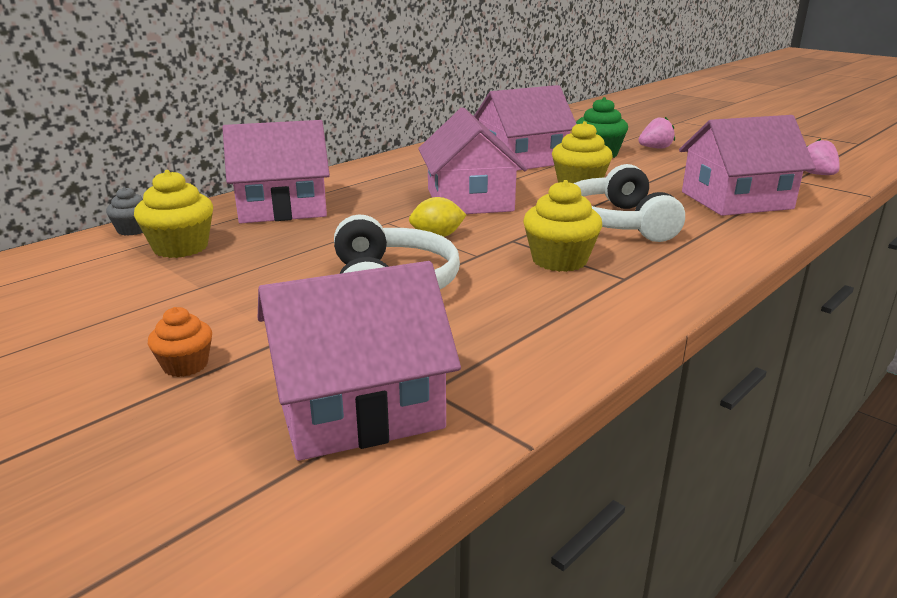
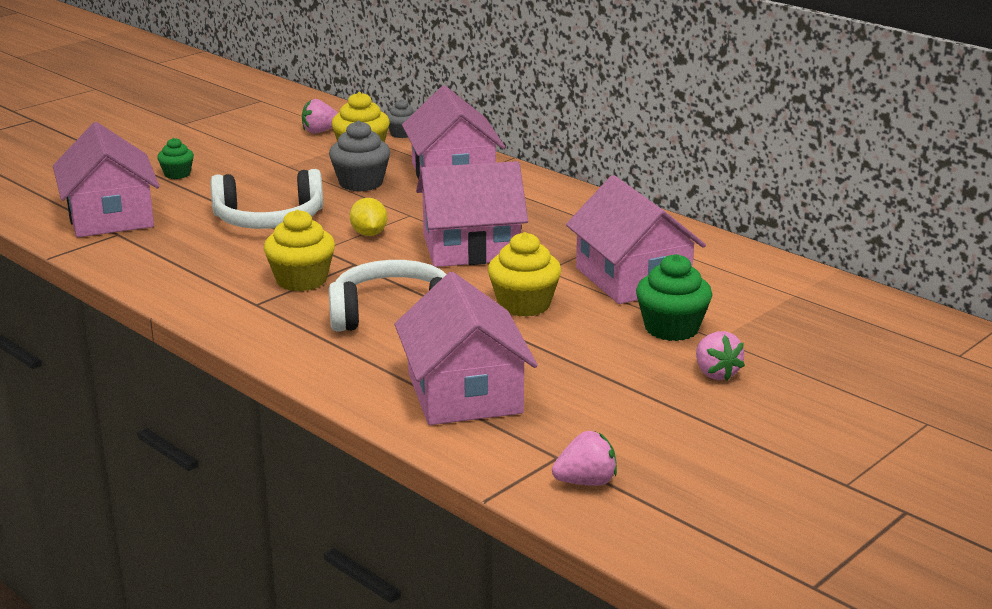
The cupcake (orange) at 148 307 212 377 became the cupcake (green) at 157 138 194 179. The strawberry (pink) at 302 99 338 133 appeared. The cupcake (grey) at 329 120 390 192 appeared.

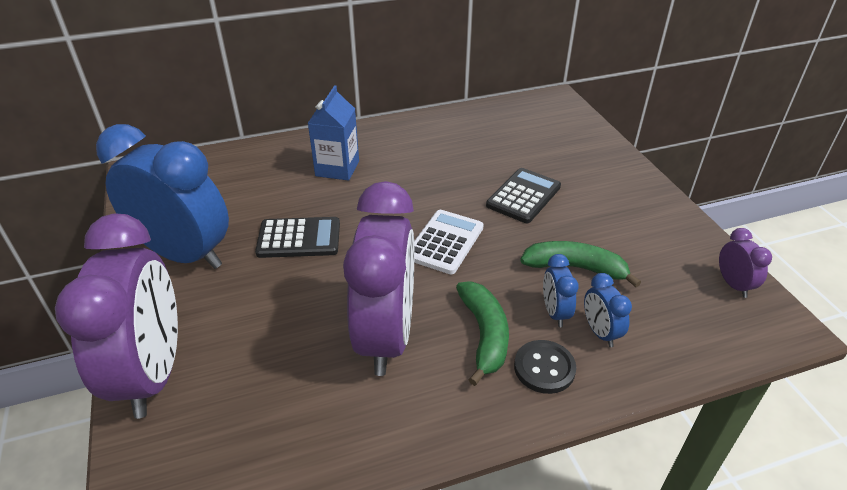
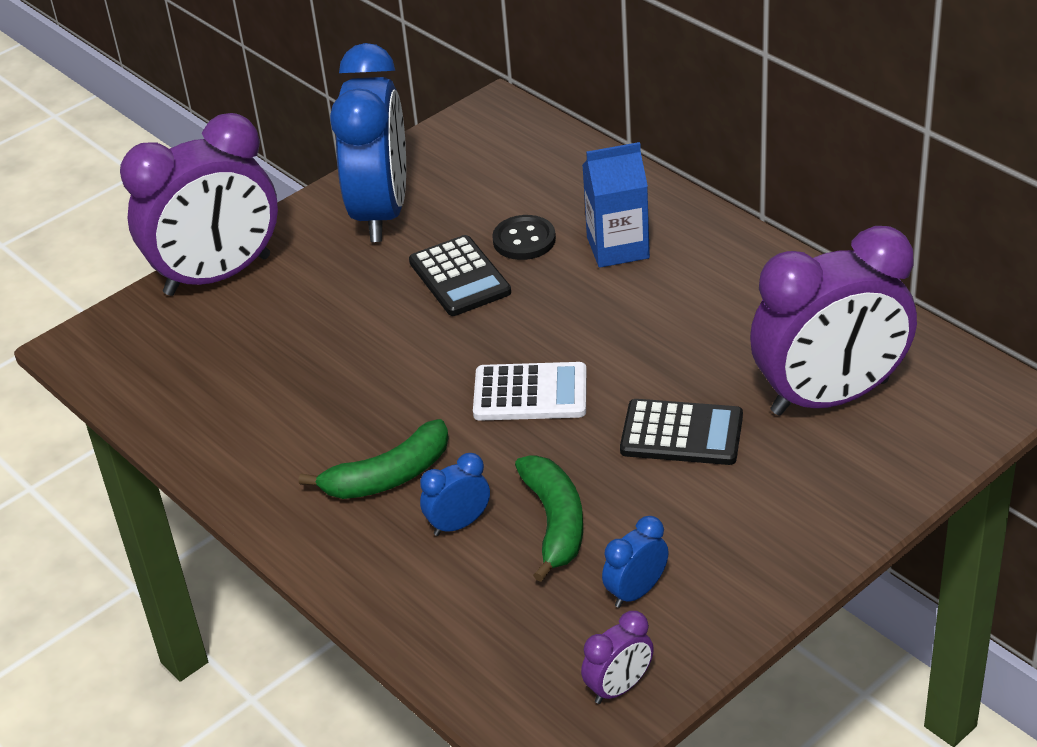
The clock (purple) moved from 343 181 414 376 to 750 226 917 416. The clock (blue) moved from 584 273 632 347 to 602 516 669 608. The button (black) moved from 514 340 576 394 to 492 215 556 260.

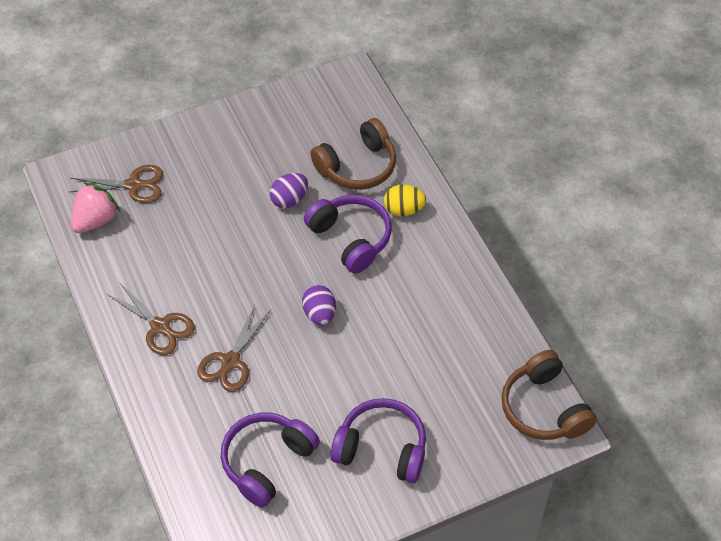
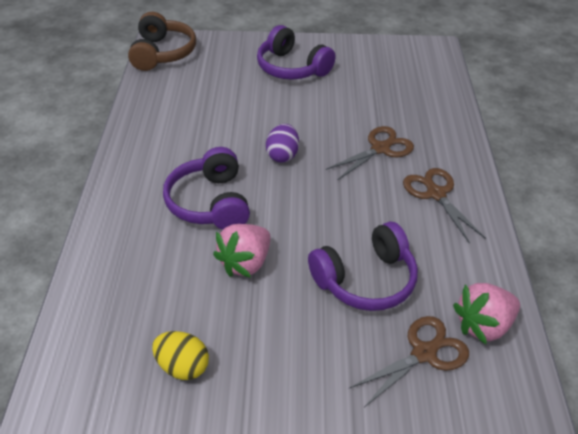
The headphones (brown) at 311 118 396 190 disappeared. The scissors (brown) at 70 165 163 203 turned 120 degrees clockwise. The egg (purple) at 270 173 308 208 was replaced by the strawberry (pink) at 213 224 271 278. The egg (yellow) moved from 384 185 426 216 to 152 331 209 380. The headphones (purple) moved from 221 413 320 508 to 308 221 418 311.

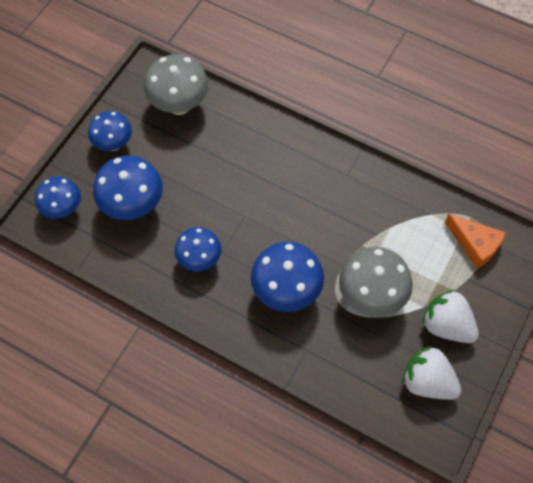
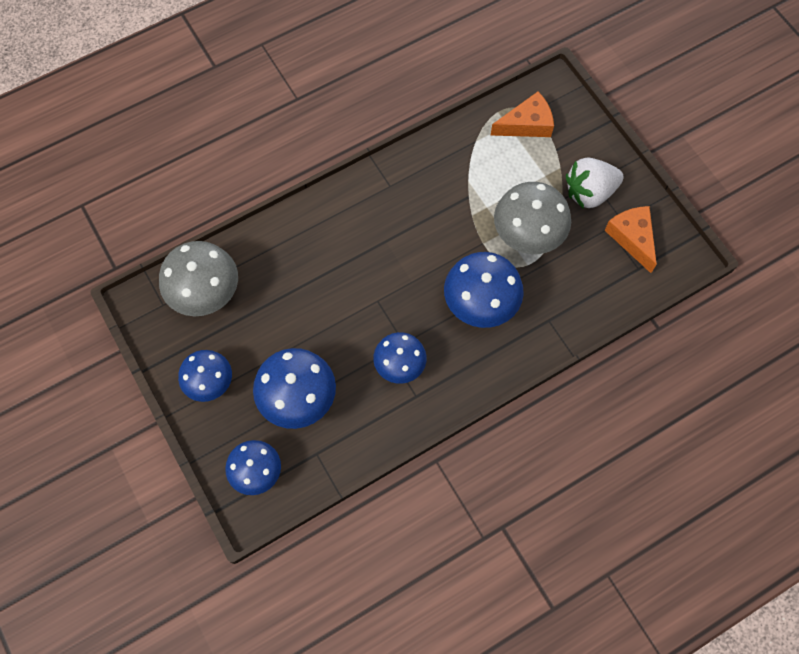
The strawberry (white) at 402 346 462 400 was replaced by the cheese (orange) at 604 206 657 273.

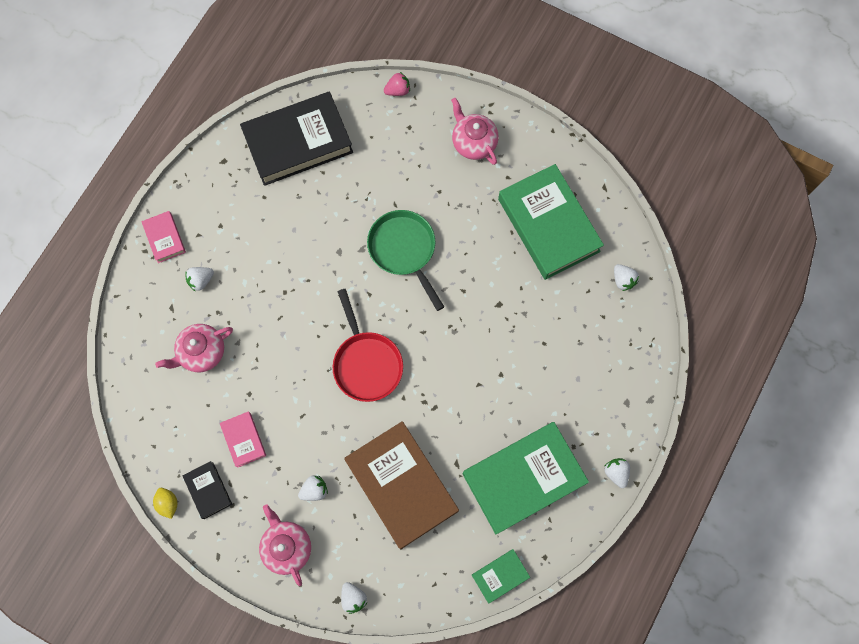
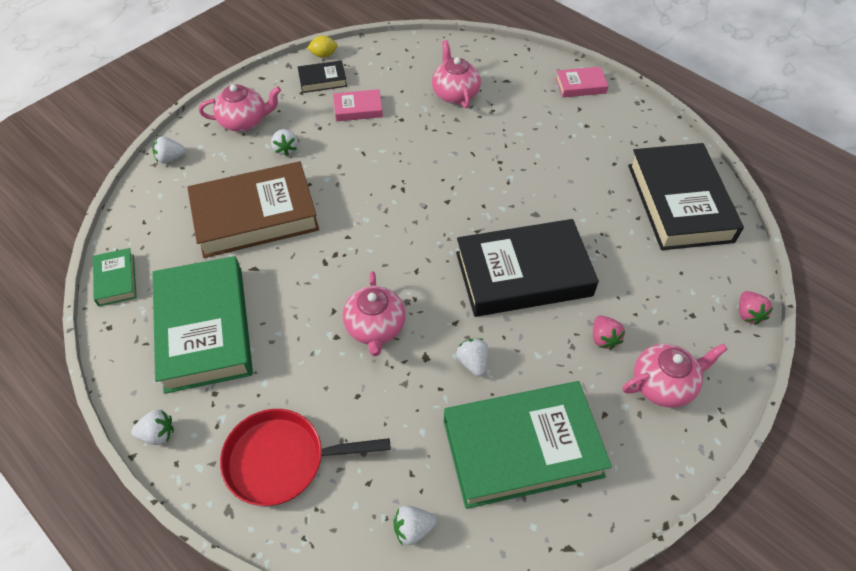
The pan (green) at 367 210 444 311 was replaced by the book (black) at 456 219 599 317. The strawberry (white) moved from 185 267 214 292 to 456 338 488 377. The pan (red) moved from 333 289 403 402 to 220 409 390 506. The teapot (pink) at 343 271 406 356 appeared. The strawberry (pink) at 593 315 625 350 appeared.

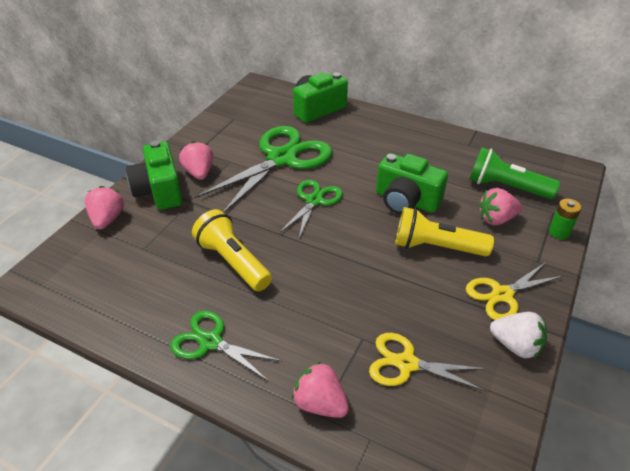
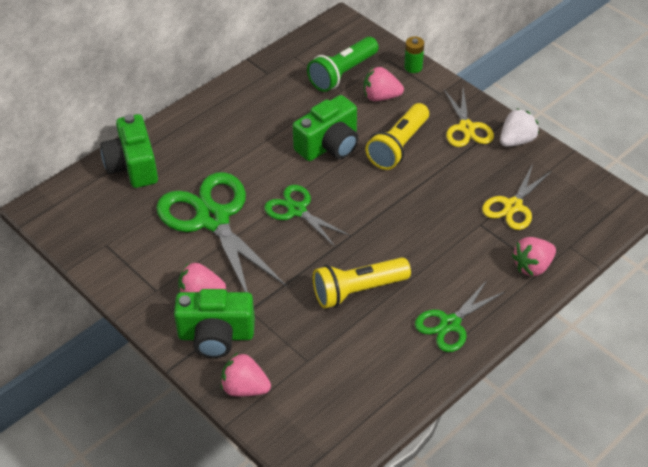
The strawberry (pink) at 478 188 522 225 turned 90 degrees clockwise.

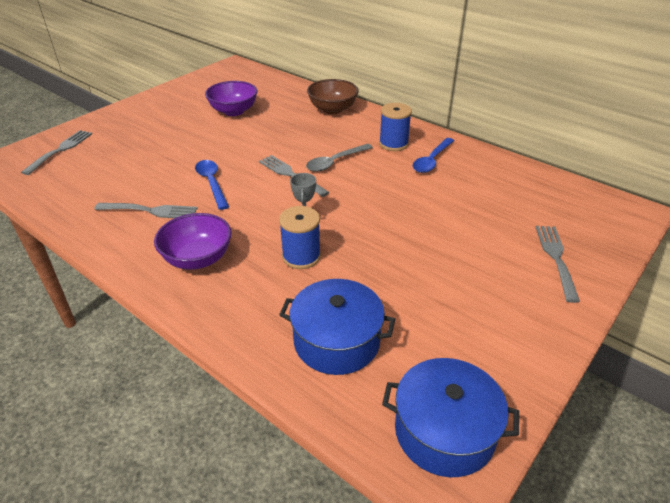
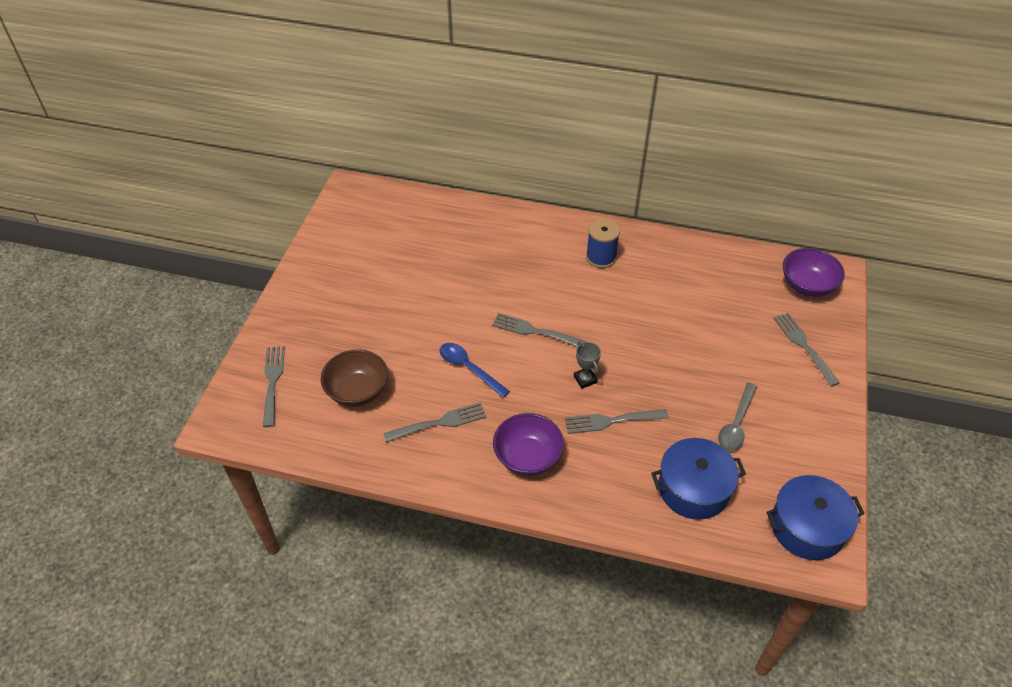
The bowl (brown) moved from 307 79 359 114 to 321 350 388 407. The bowl (purple) moved from 205 81 258 116 to 783 248 845 297. The spoon (blue) at 413 138 454 173 disappeared. The spoon (grey) moved from 306 144 373 172 to 718 383 757 451. The spool (blue) at 279 206 321 269 was replaced by the fork (grey) at 565 409 668 434.

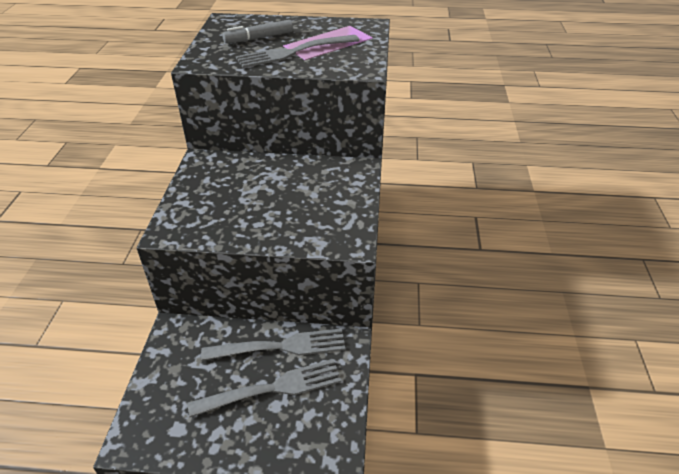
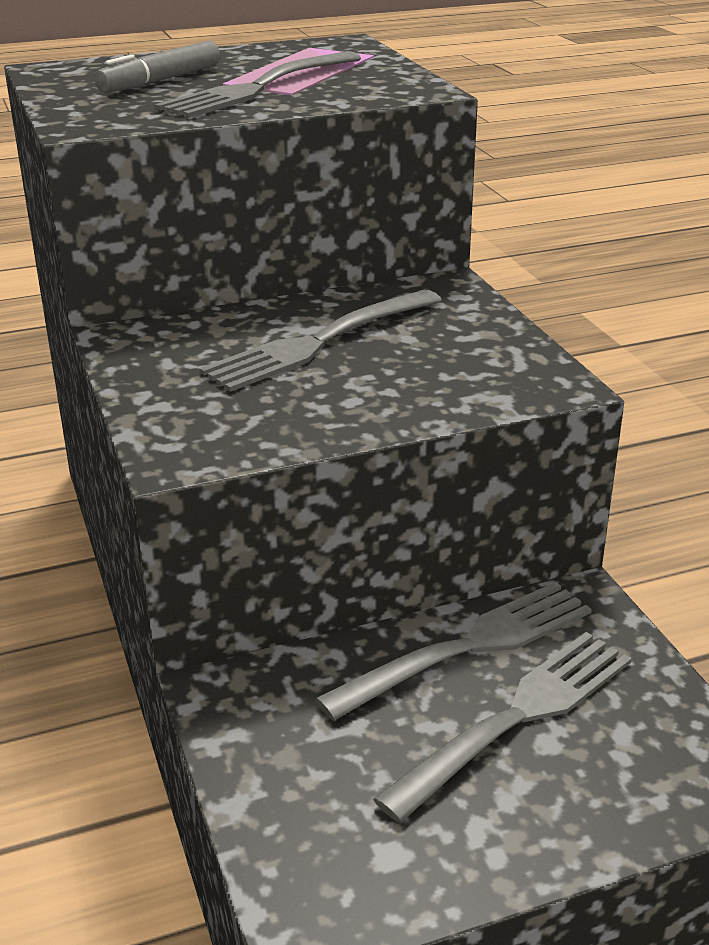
The fork (grey) at 199 289 442 392 appeared.

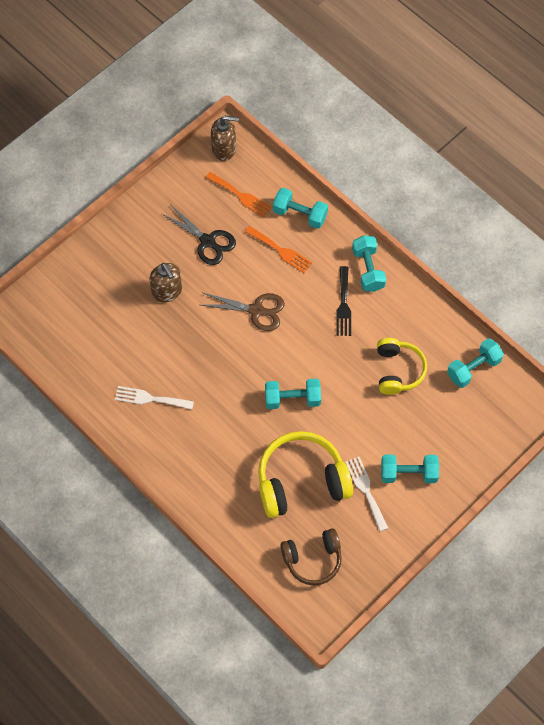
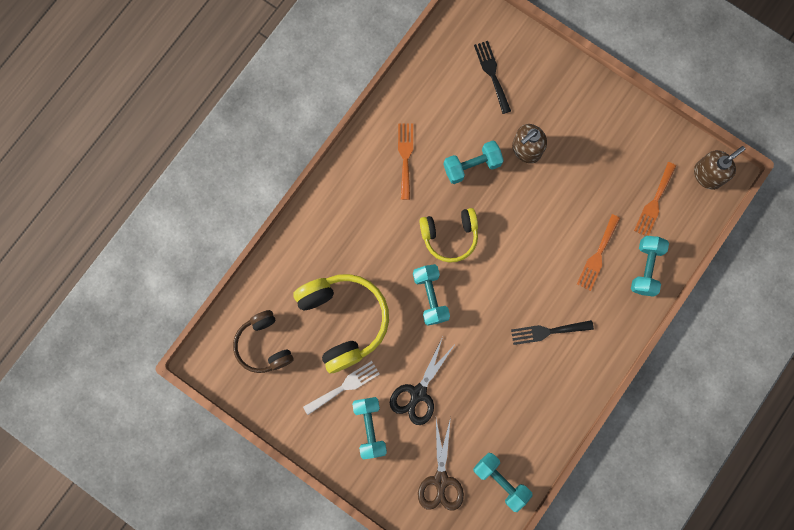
The soap dispenser (brown) at 211 116 239 161 turned 120 degrees counterclockwise. The scissors (black) moved from 162 205 236 265 to 390 337 454 425. The dumbbell (turquoise) moved from 352 235 386 292 to 443 141 504 184. The scissors (brown) moved from 201 293 285 331 to 418 417 464 511. The headphones (yellow) moved from 377 338 427 395 to 419 208 478 263. The fork (white) at 115 386 194 410 became the fork (orange) at 398 123 413 200. The fork (black) at 474 41 511 114 appeared.

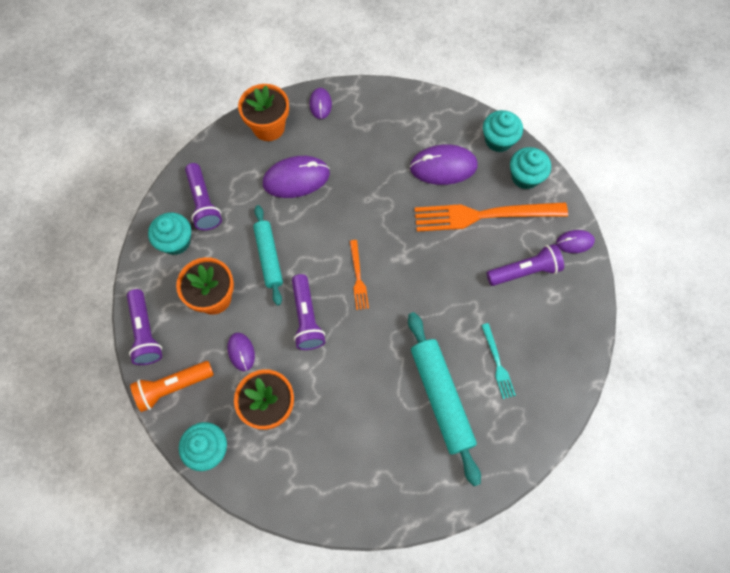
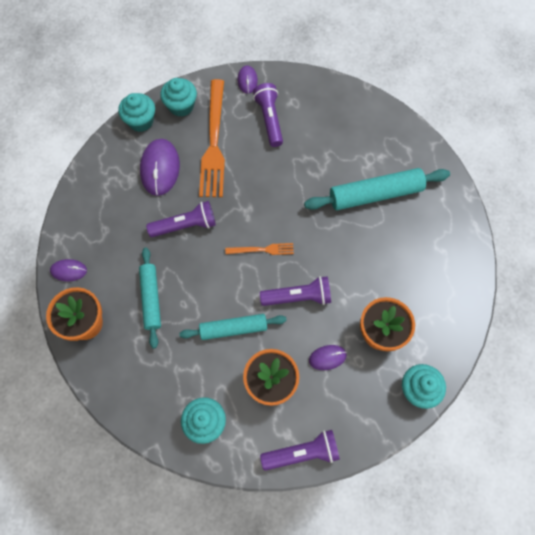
The mouse (purple) at 263 156 330 198 was replaced by the rolling pin (turquoise) at 139 248 161 349. The flashlight (purple) moved from 185 163 222 231 to 146 201 216 237. The fork (turquoise) at 481 323 516 399 disappeared. The flashlight (orange) at 130 361 214 412 disappeared.

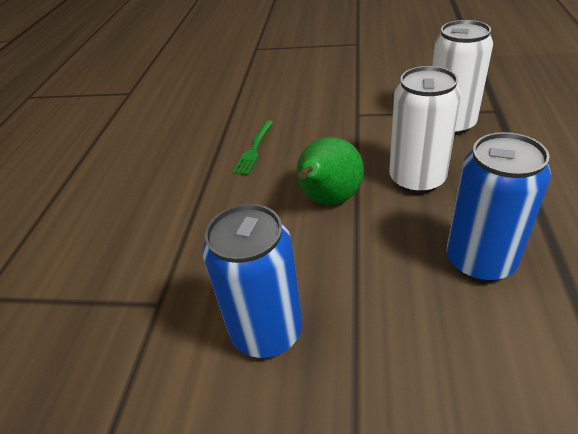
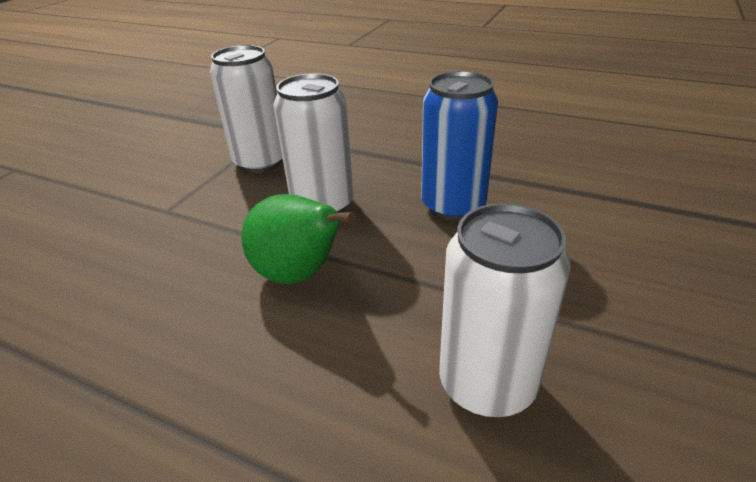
The fork (green) at 233 120 273 175 disappeared. The can (blue) at 202 204 302 358 became the can (white) at 439 203 571 417.

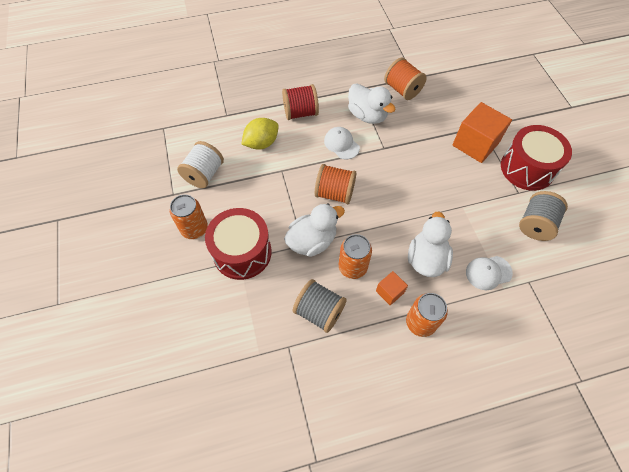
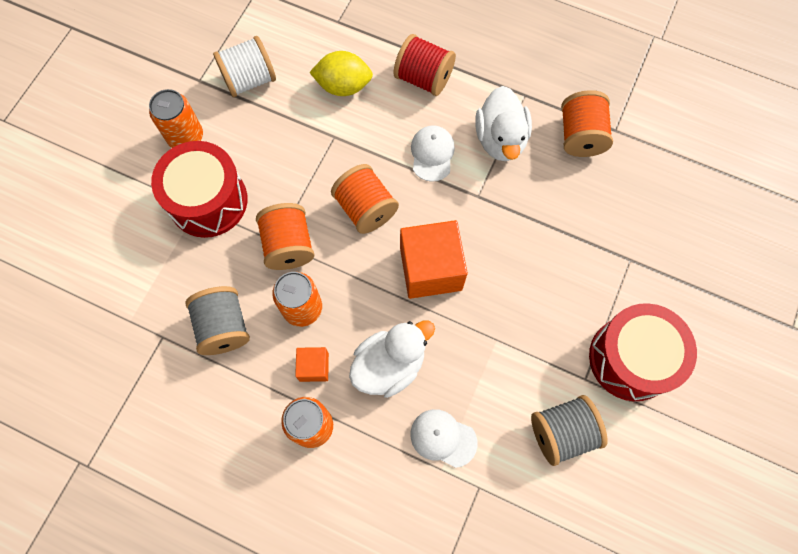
The cube (orange) moved from 453 102 512 163 to 400 220 468 299. The duck (white) at 284 204 345 257 was replaced by the spool (orange) at 256 203 315 270.

